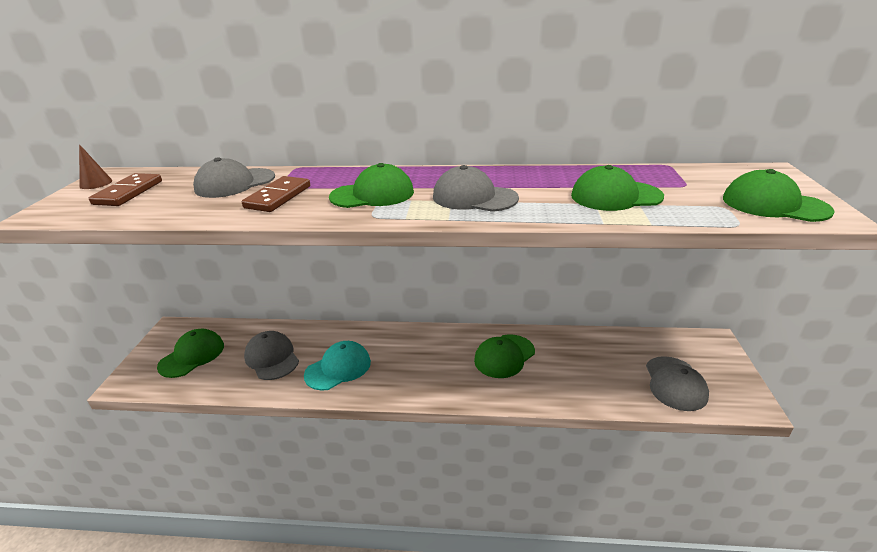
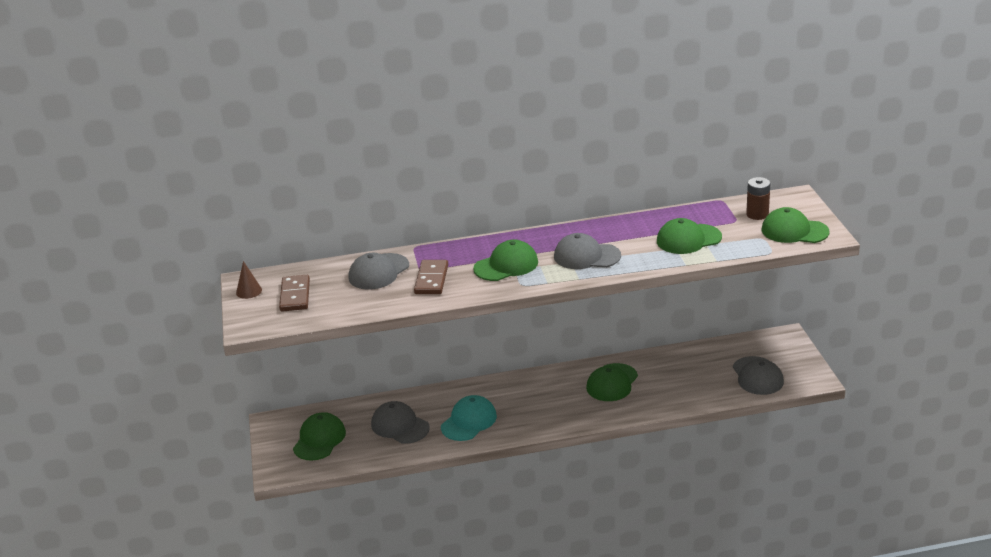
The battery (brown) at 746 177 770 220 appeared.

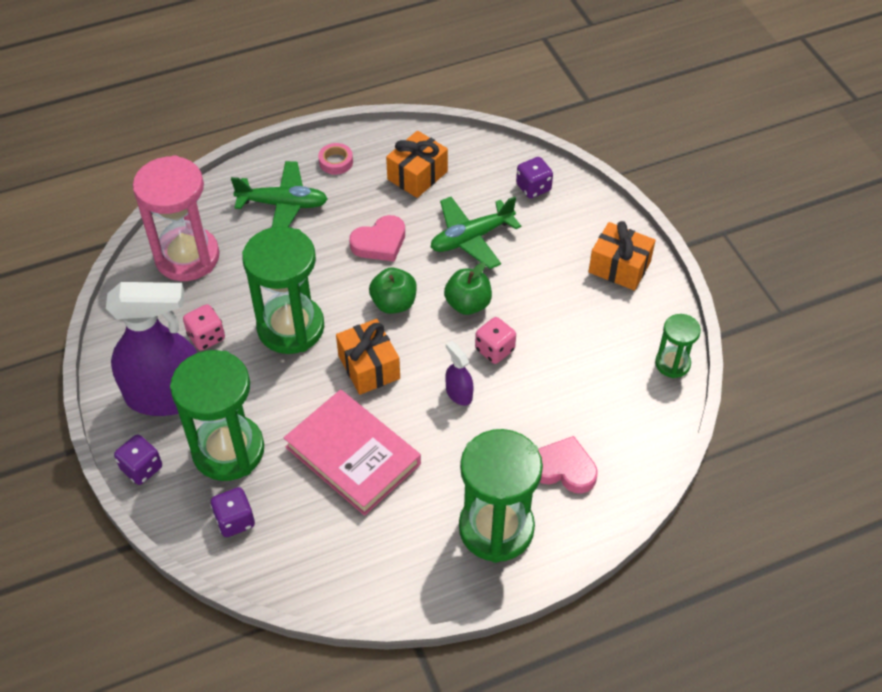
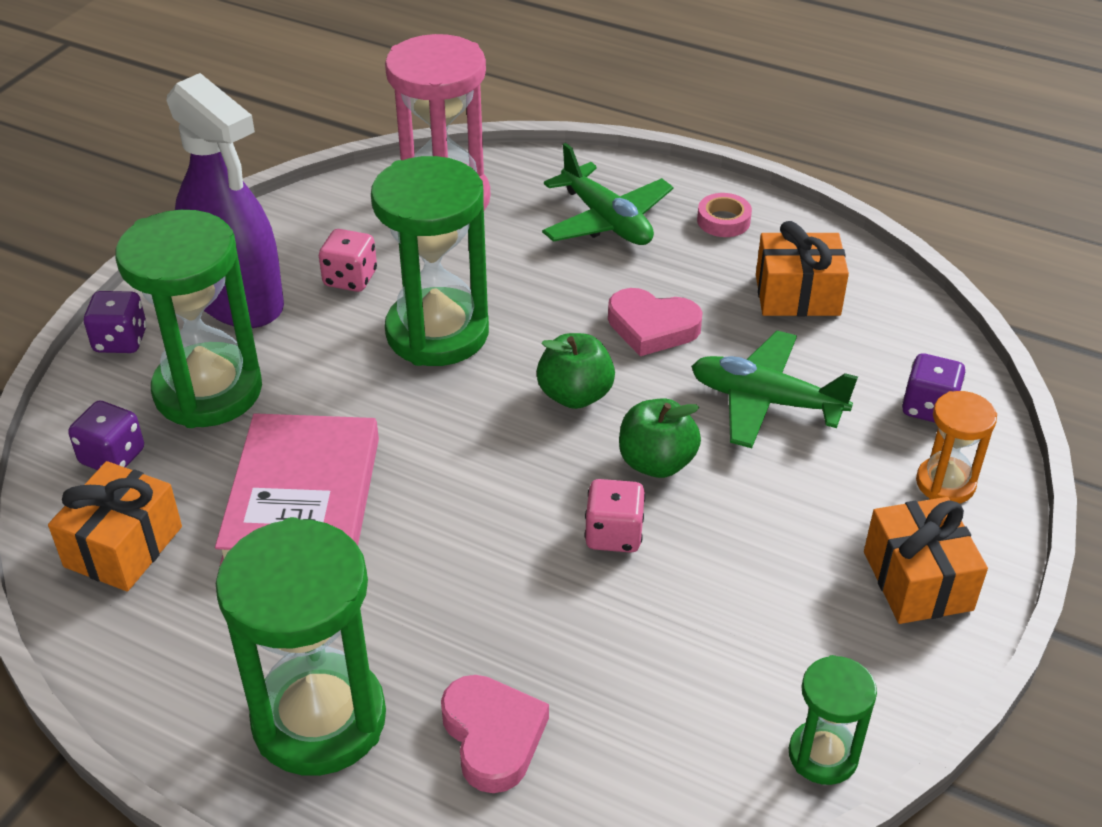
The gift (orange) moved from 336 319 400 395 to 48 461 182 591. The spray bottle (purple) at 445 341 473 406 disappeared. The hourglass (orange) at 916 391 997 504 appeared.

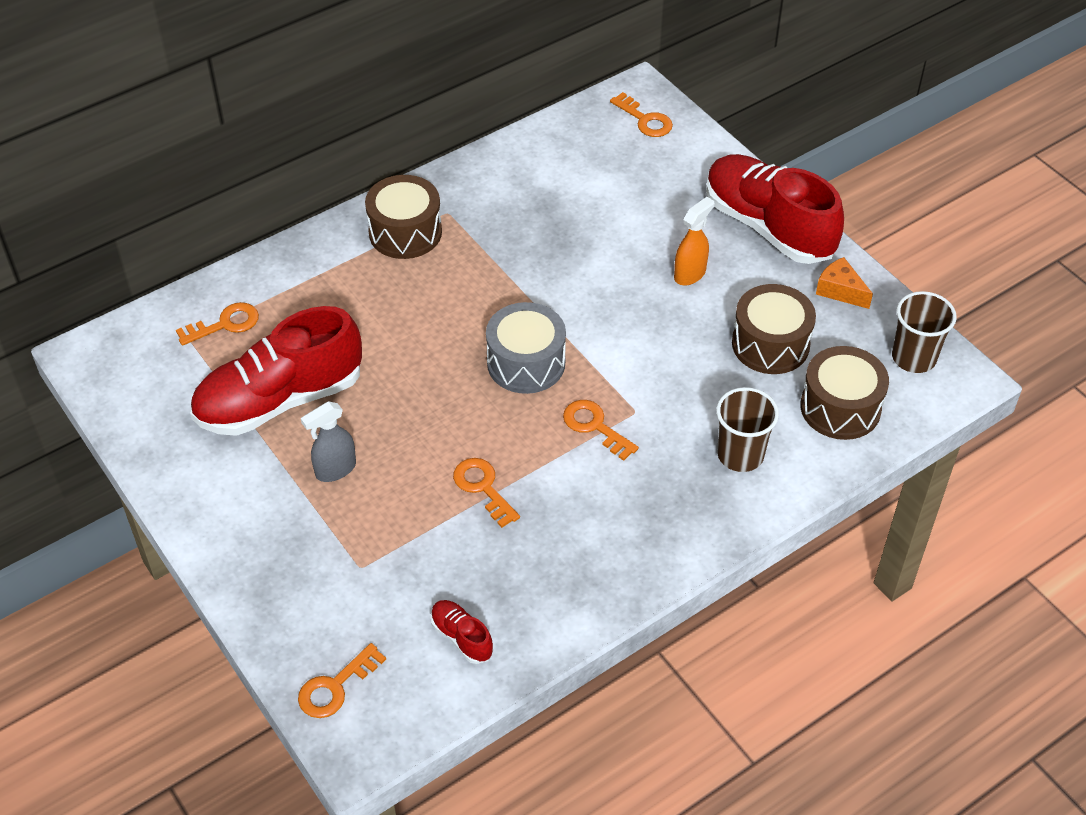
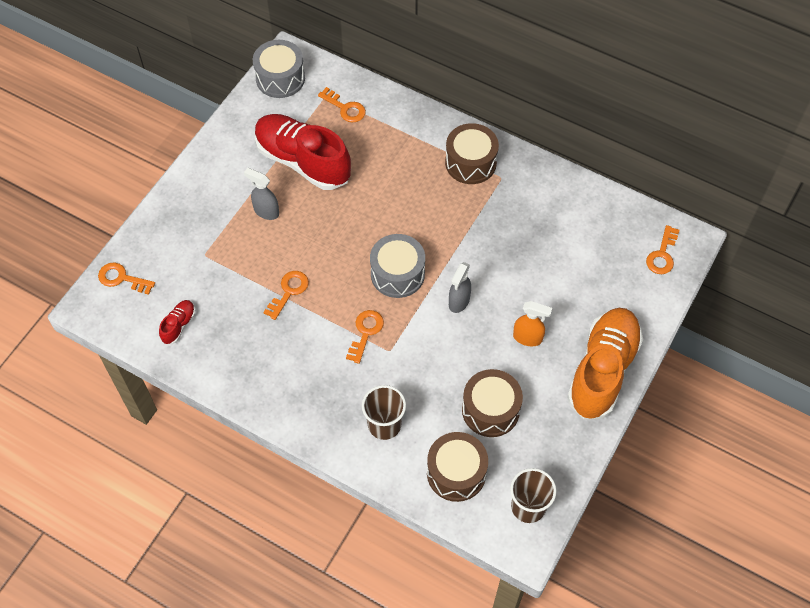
The shoe (red) at 706 154 844 264 became the shoe (orange) at 567 308 643 419. The cheese (orange) at 816 257 873 309 disappeared. The drum (grey) at 253 40 305 98 appeared. The spray bottle (grey) at 449 262 471 313 appeared.

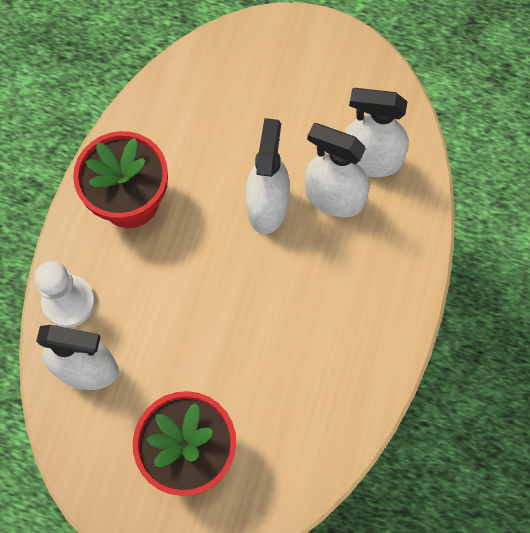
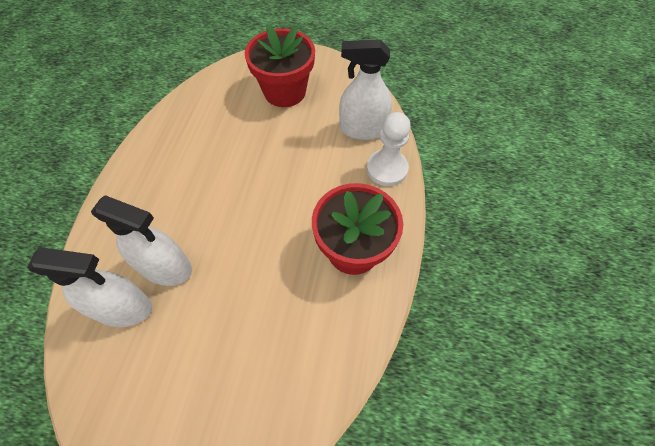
The spray bottle (white) at 246 118 290 234 disappeared.

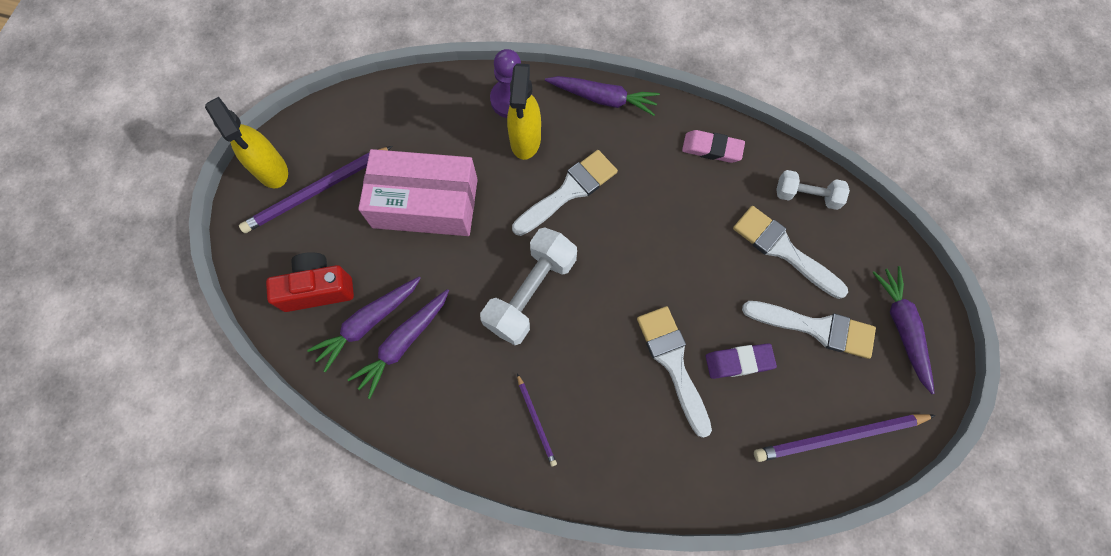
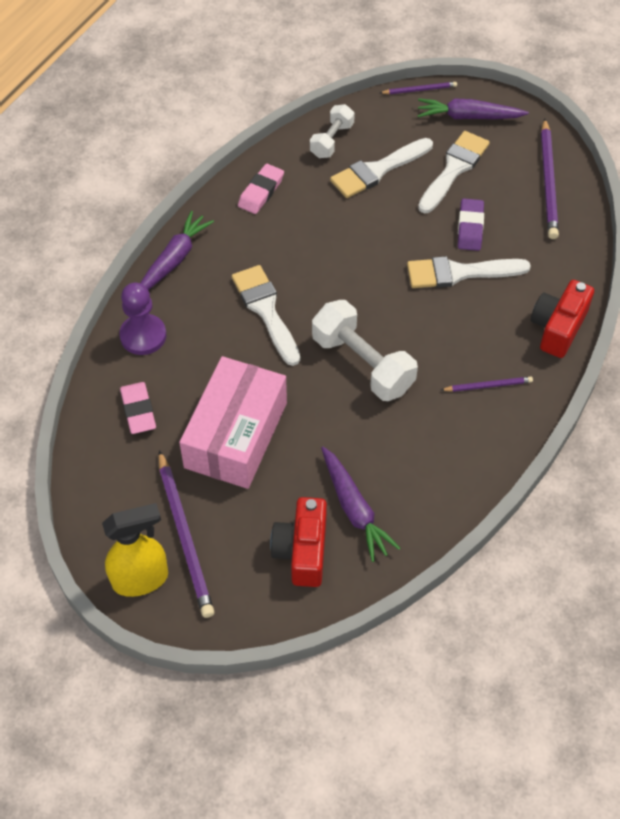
The spray bottle (yellow) at 507 63 541 160 disappeared. The carrot (purple) at 347 289 449 399 disappeared. The pencil (purple) at 380 82 457 95 appeared. The camera (red) at 531 280 594 358 appeared. The eraser (pink) at 120 382 156 434 appeared.

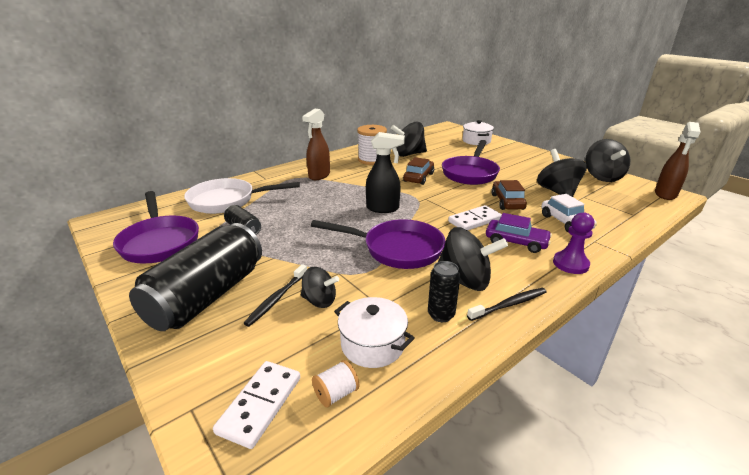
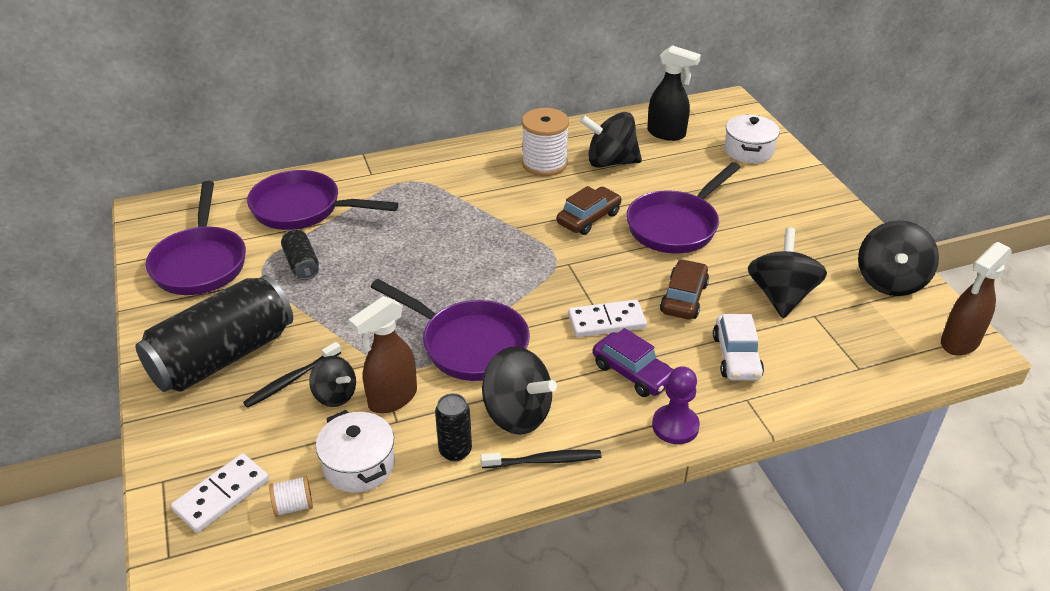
The spray bottle (brown) moved from 302 109 330 180 to 349 296 417 413. The spray bottle (black) moved from 366 132 405 213 to 647 45 701 141. The pan (white) at 184 178 300 214 became the pan (purple) at 247 170 399 230.

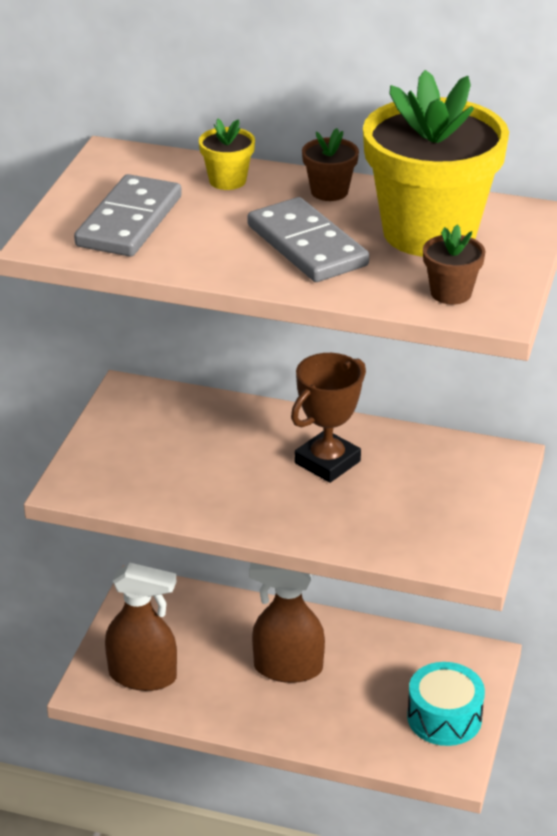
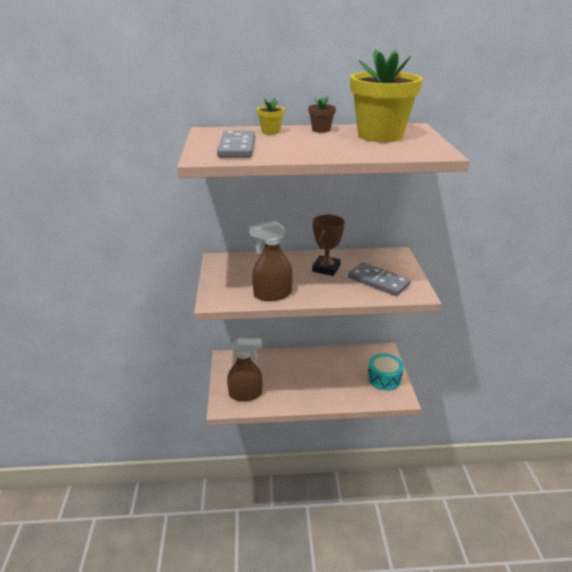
The domino (grey) moved from 247 197 369 282 to 348 262 411 296. The flower pot (brown) at 423 225 485 305 disappeared. The spray bottle (brown) moved from 249 563 325 683 to 249 221 293 301.

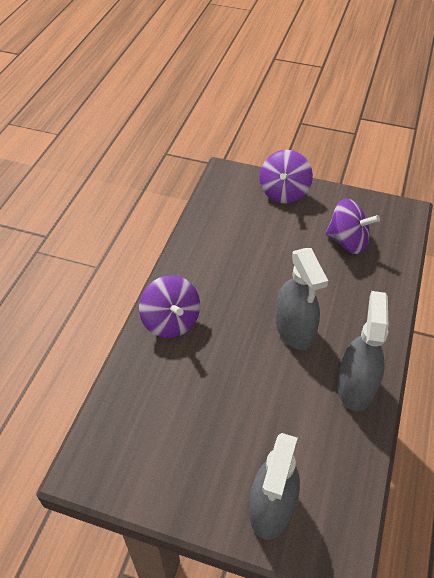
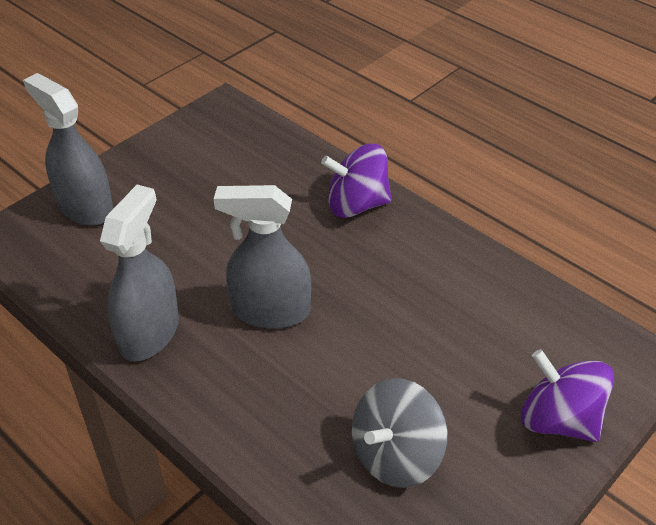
The spinning top (purple) at 325 199 380 254 became the spinning top (grey) at 352 378 447 488. The spray bottle (grey) at 337 291 388 411 turned 105 degrees counterclockwise.

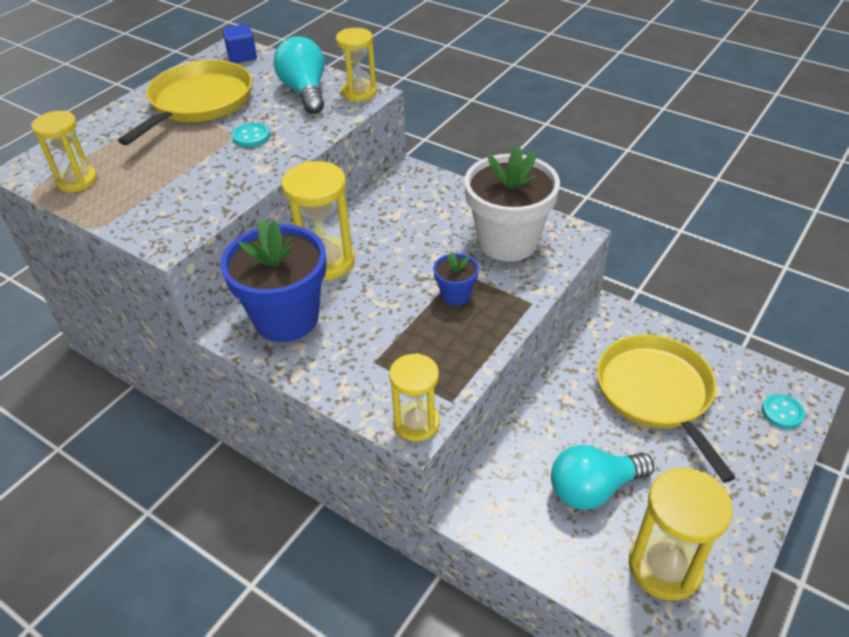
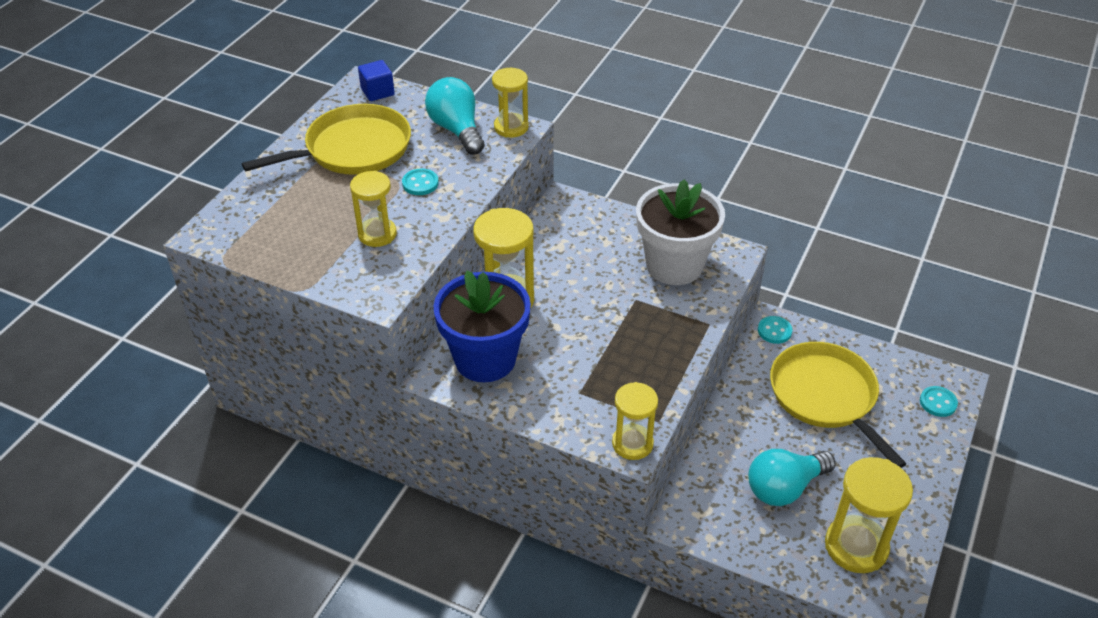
The pan (yellow) at 118 60 252 145 turned 45 degrees clockwise. The hourglass (yellow) moved from 31 111 97 192 to 350 171 397 247. The flower pot (blue) at 433 251 479 306 disappeared. The button (turquoise) at 758 316 792 344 appeared.

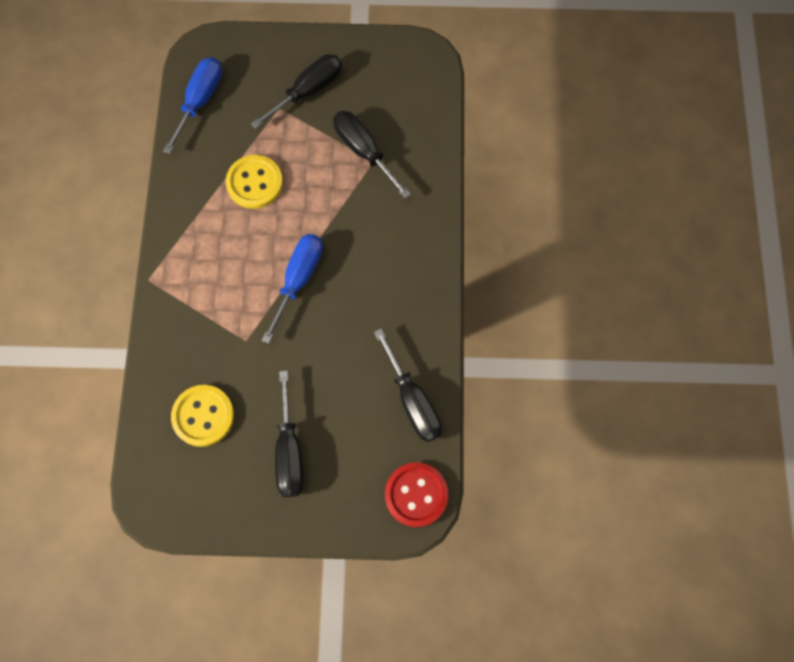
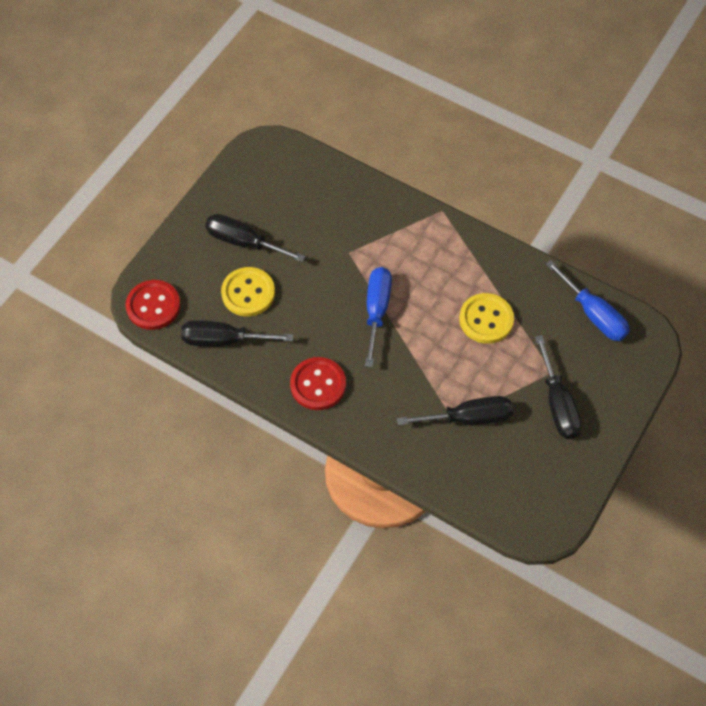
The screwdriver (blue) at 261 234 323 344 turned 135 degrees counterclockwise. The button (yellow) moved from 171 385 234 447 to 221 267 275 317. The button (red) at 290 357 346 410 appeared.

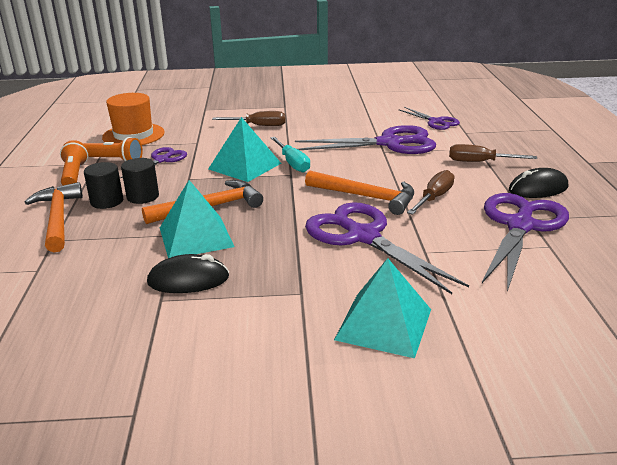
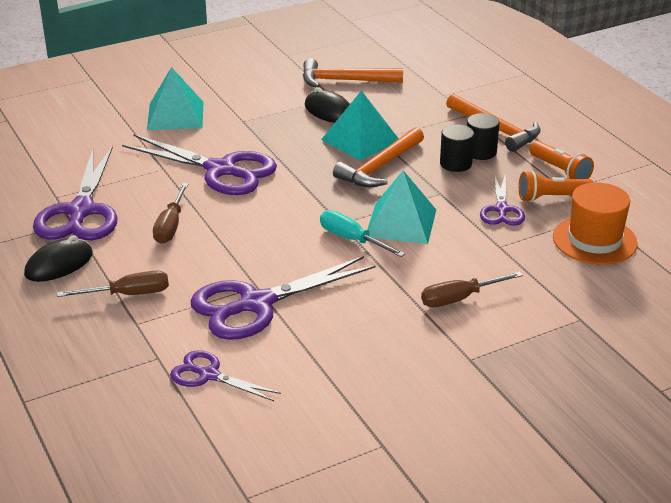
The hammer (orange) moved from 305 171 414 215 to 303 58 403 87. The mouse (black) at 147 254 229 293 turned 75 degrees clockwise.

